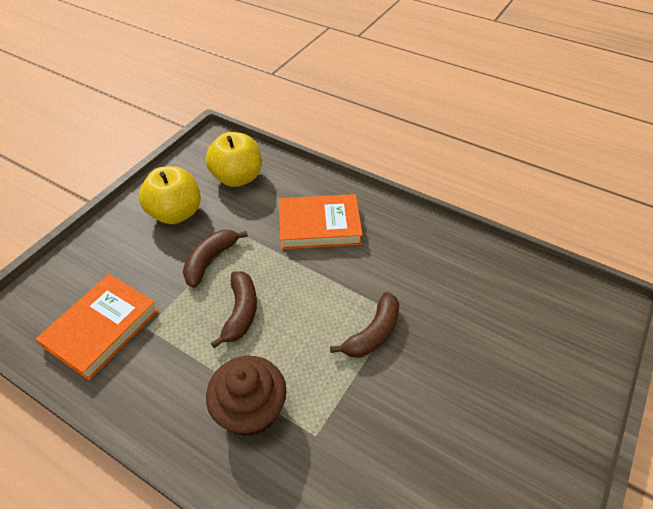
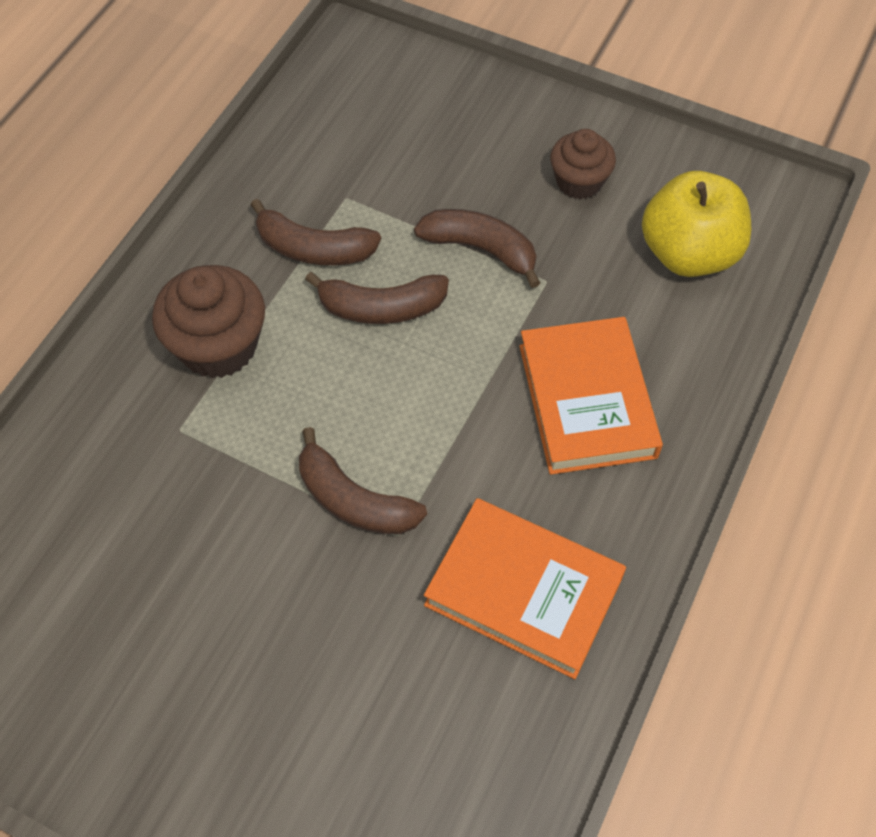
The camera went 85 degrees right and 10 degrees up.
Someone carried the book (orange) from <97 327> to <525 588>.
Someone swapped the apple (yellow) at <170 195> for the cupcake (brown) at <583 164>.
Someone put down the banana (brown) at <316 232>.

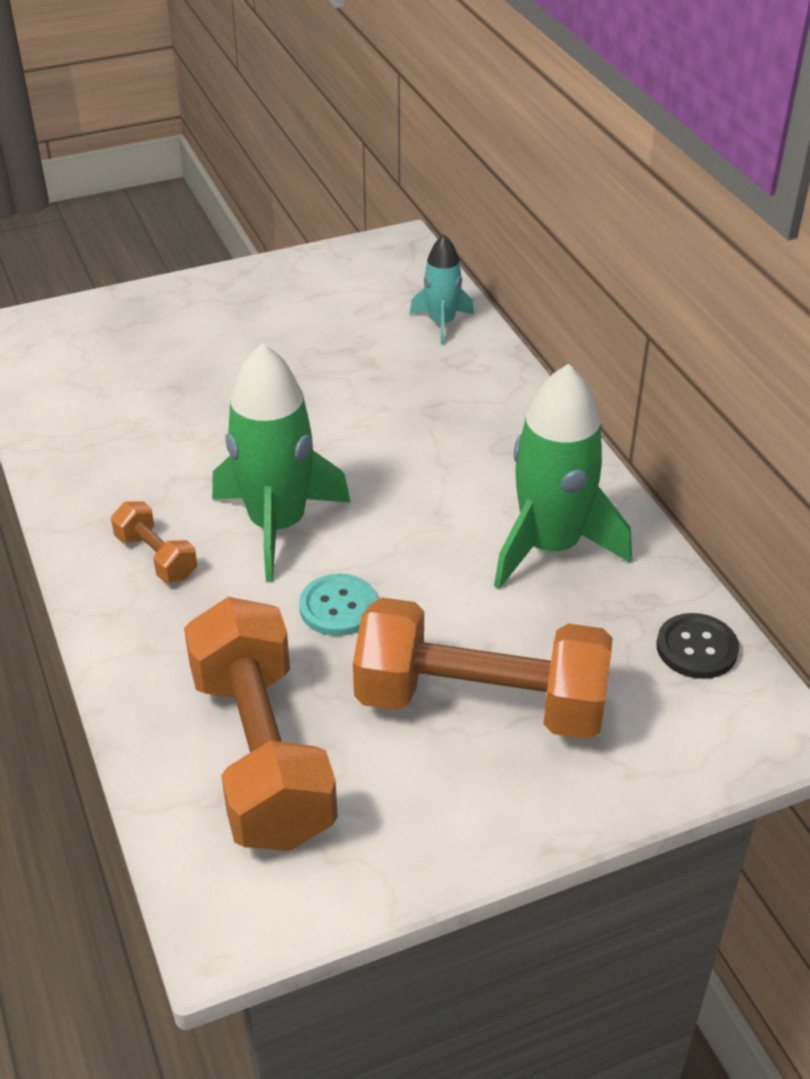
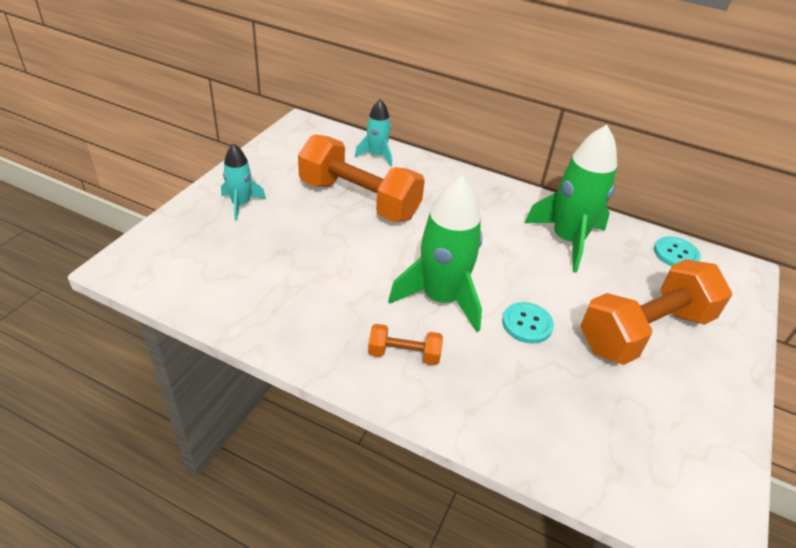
The camera went 45 degrees left and 0 degrees up.
Someone carried the dumbbell (orange) from <261 724> to <361 178>.
Someone repainted the button (black) at <698 646>, which became the button (turquoise) at <677 251>.
Someone put down the rocket (turquoise) at <243 182>.

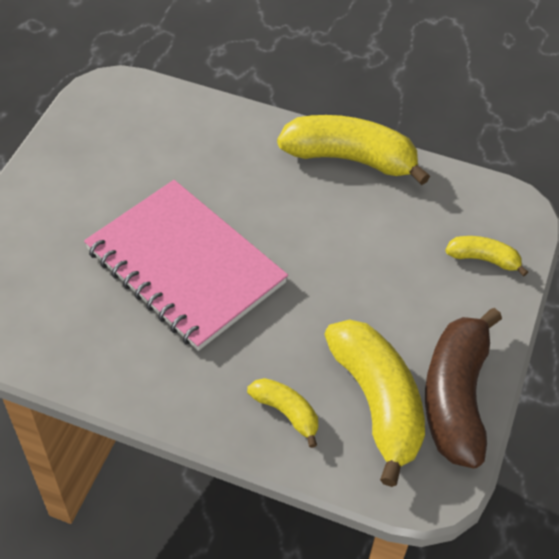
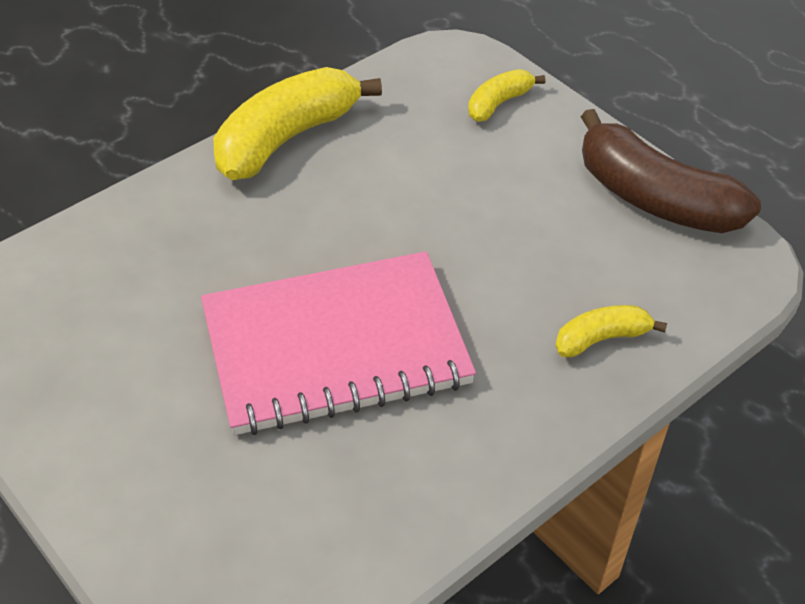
The camera went 60 degrees left and 5 degrees down.
Someone took away the banana (yellow) at <374 403>.

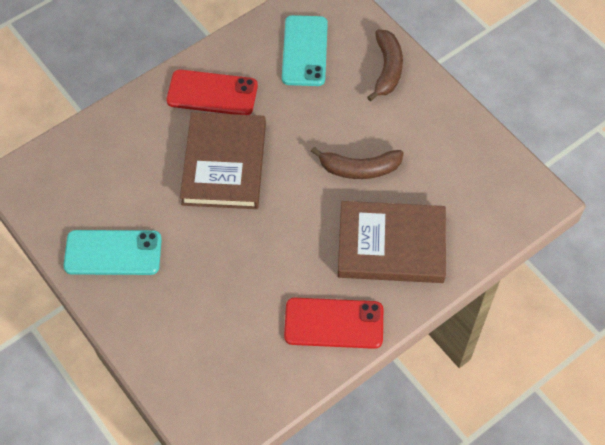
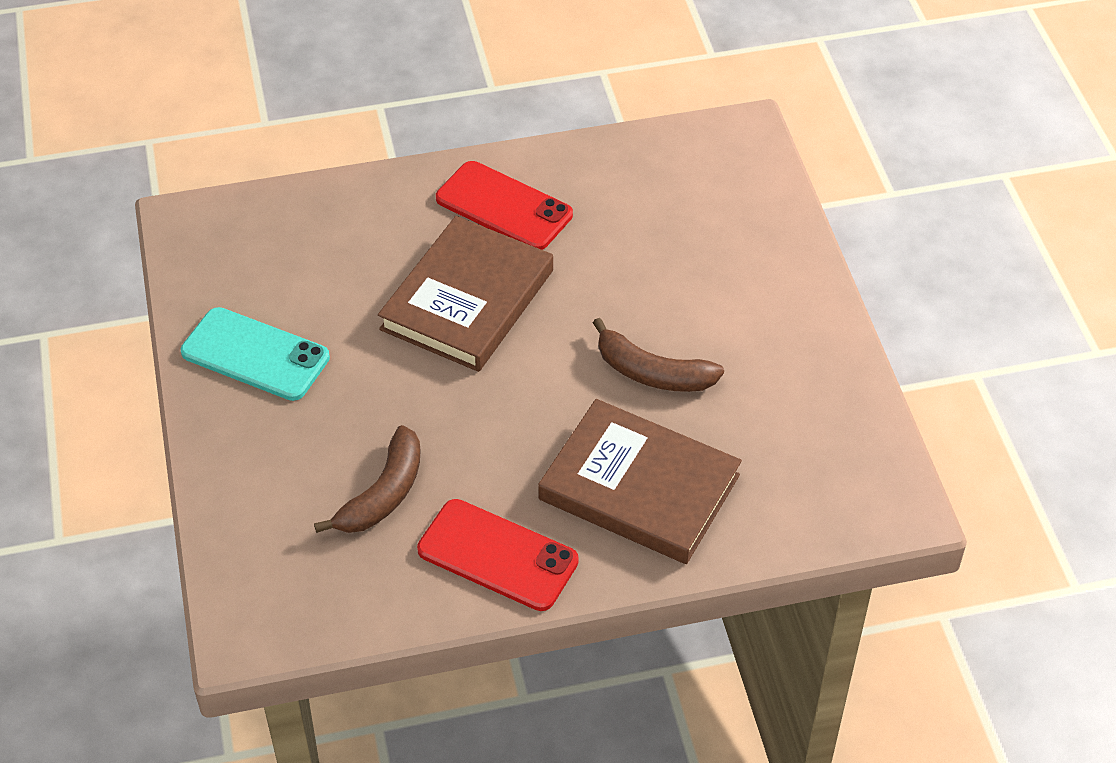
The camera went 25 degrees right and 10 degrees down.
Someone took away the phone (turquoise) at <305 50>.
Someone carried the banana (brown) from <385 65> to <367 479>.

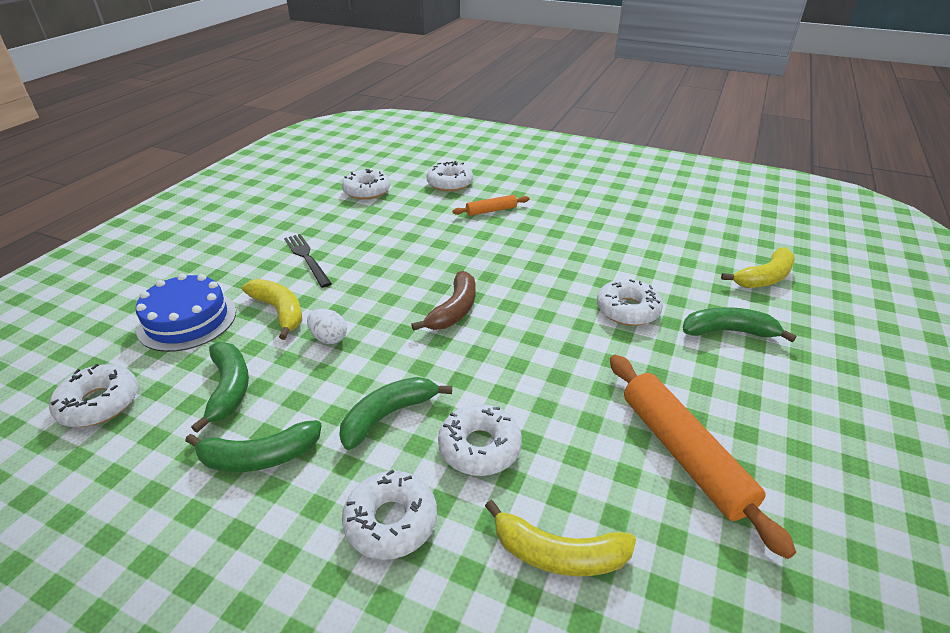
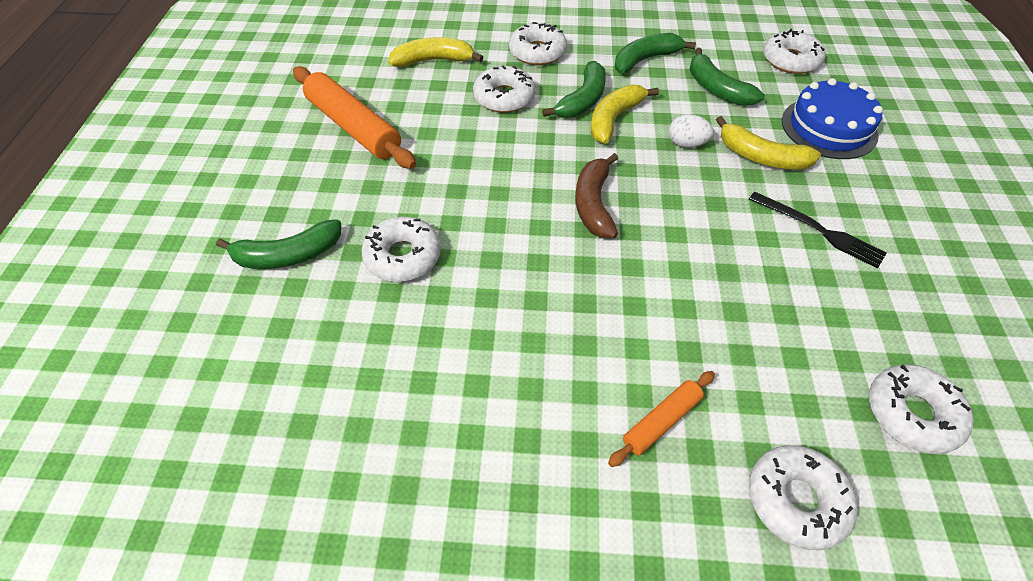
The camera went 160 degrees right and 15 degrees up.
Someone carried the banana (yellow) from <758 267> to <625 114>.

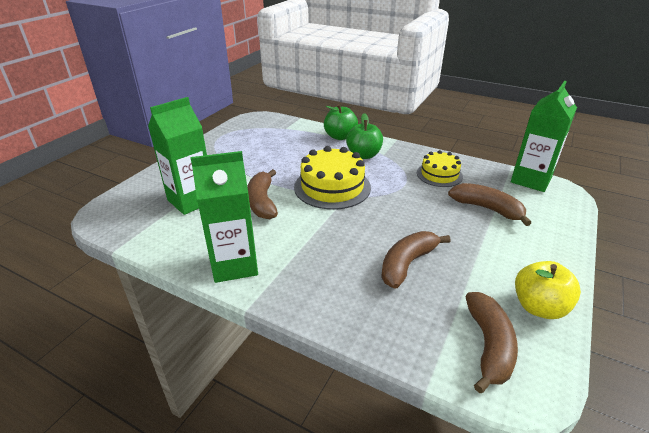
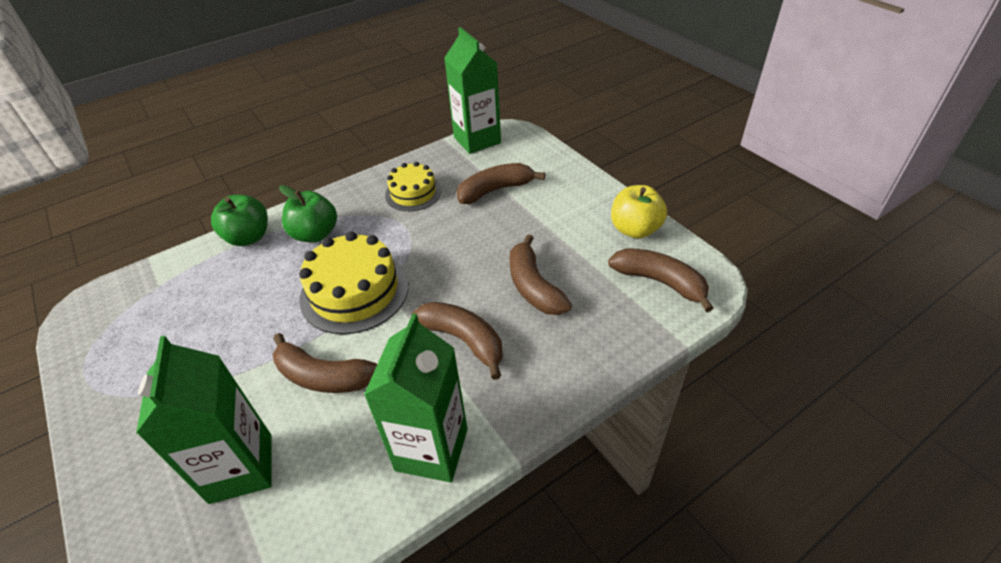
The camera went 60 degrees left and 10 degrees up.
Someone put down the banana (brown) at <457 341>.

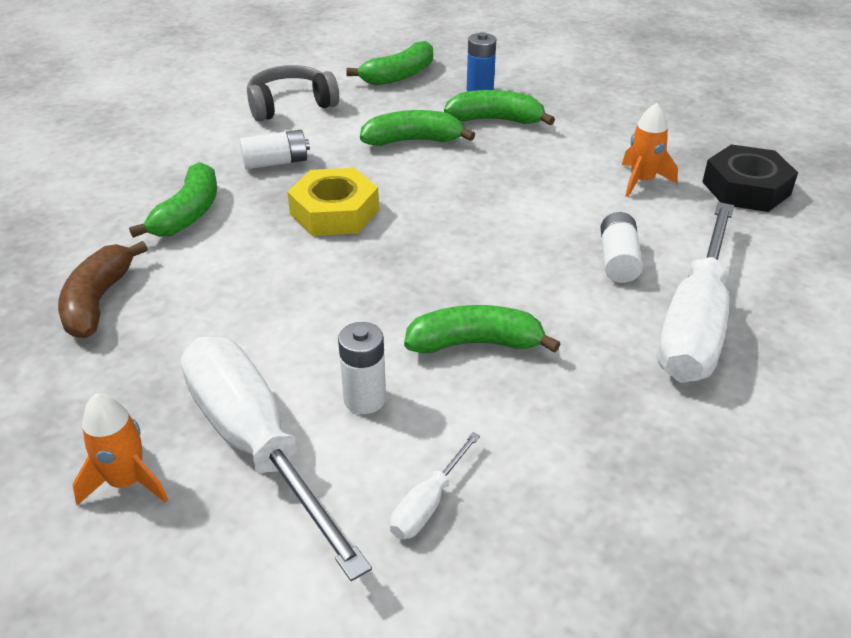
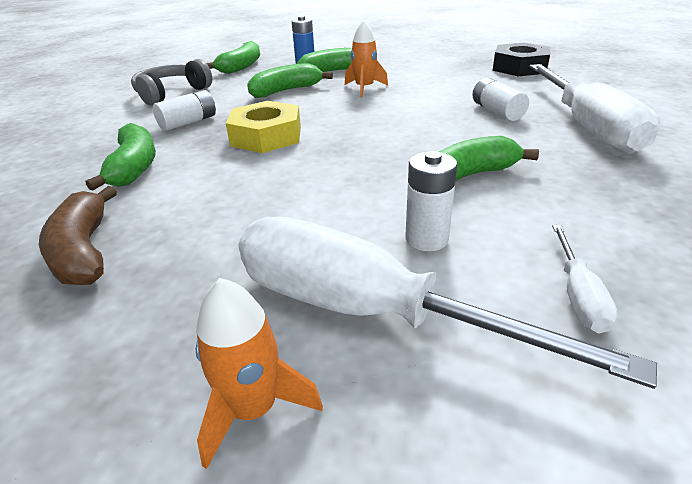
The camera went 25 degrees left and 5 degrees down.
Someone carried the rocket (orange) from <650 150> to <366 59>.

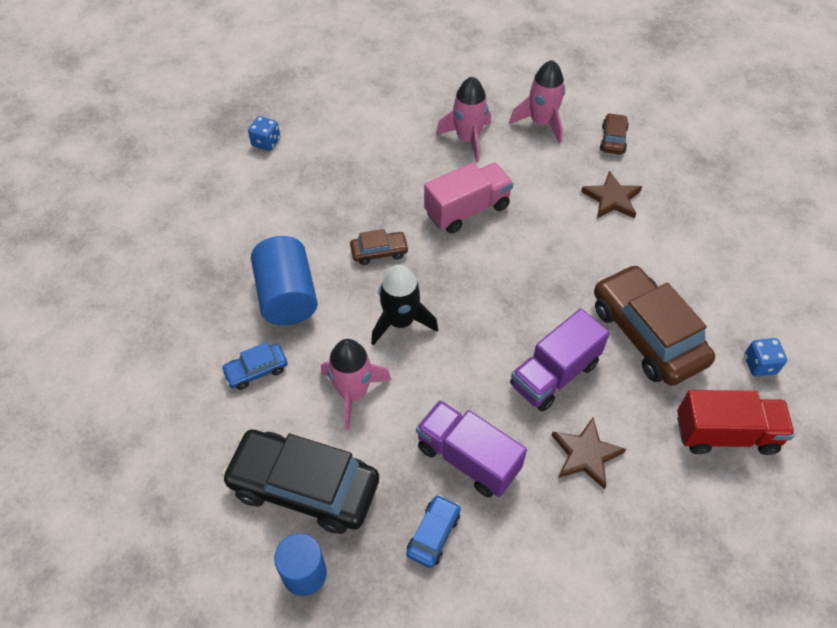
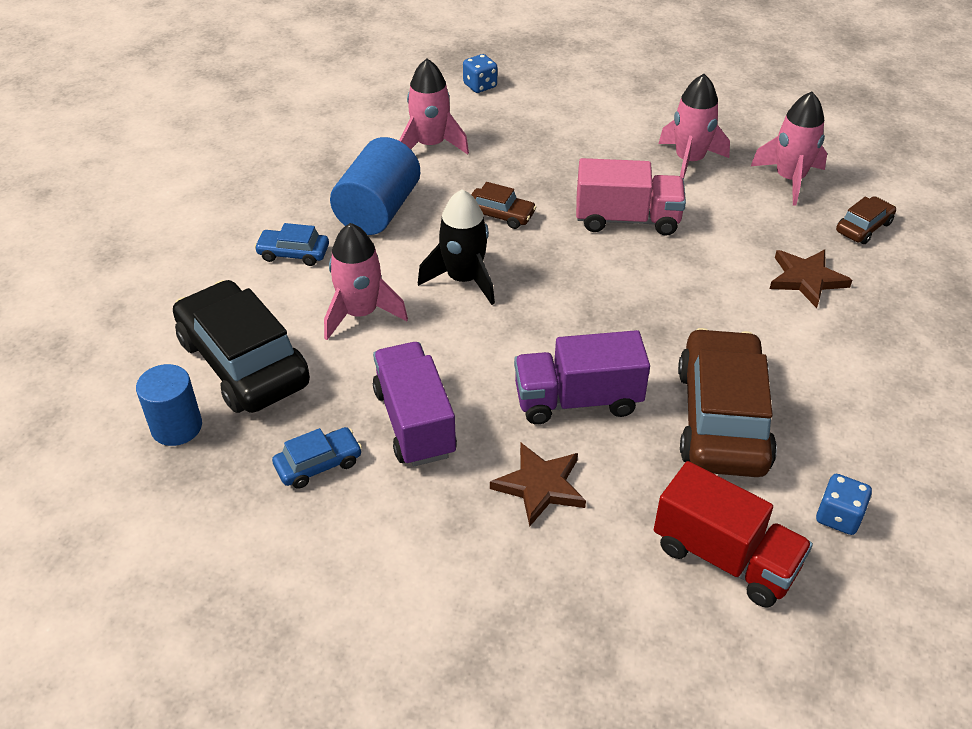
The camera went 35 degrees right and 10 degrees down.
Someone put down the rocket (pink) at <434 107>.

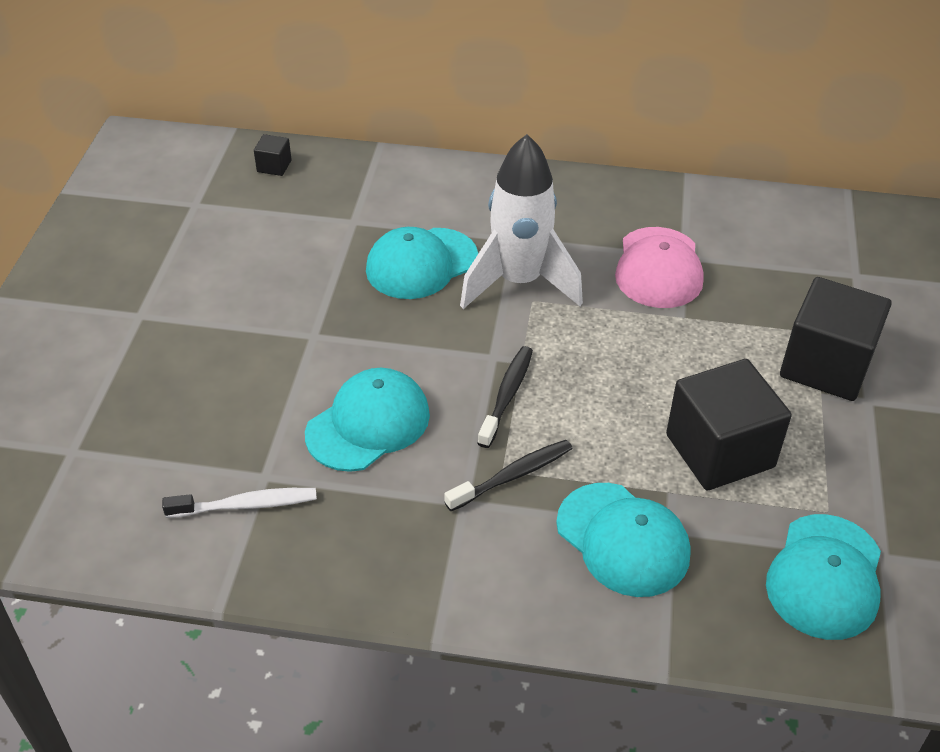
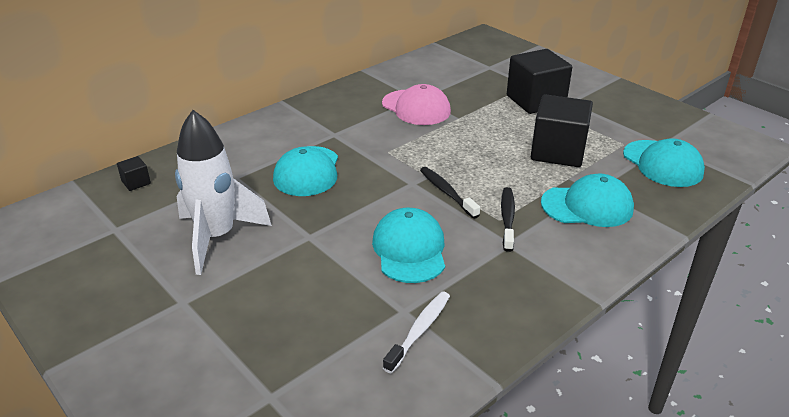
The camera went 50 degrees left and 10 degrees down.
Someone carried the rocket (white) from <521 221> to <223 192>.

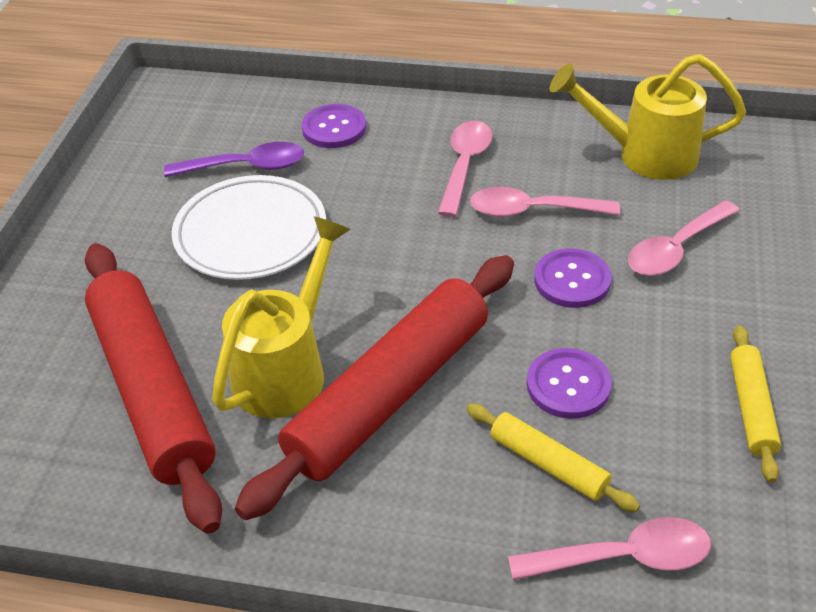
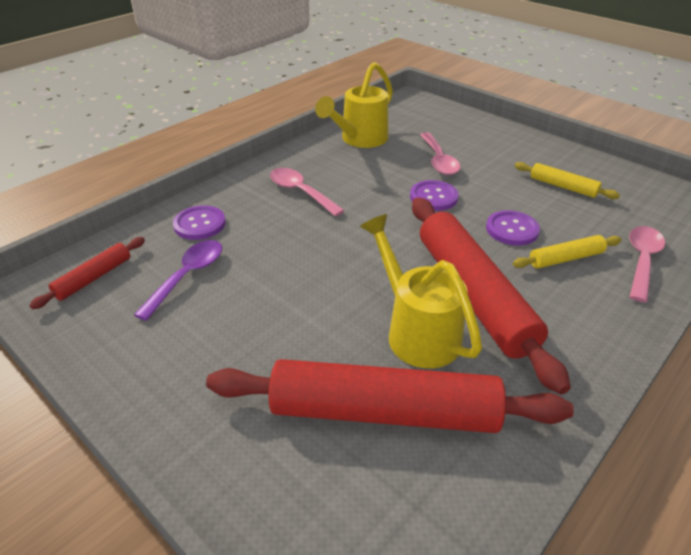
The camera went 60 degrees left and 5 degrees down.
Someone took away the plate (white) at <249 227>.
Someone took away the spoon (pink) at <545 202>.
Someone put down the rolling pin (red) at <87 273>.

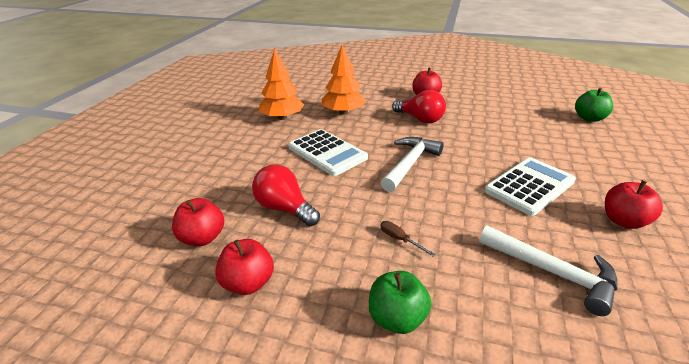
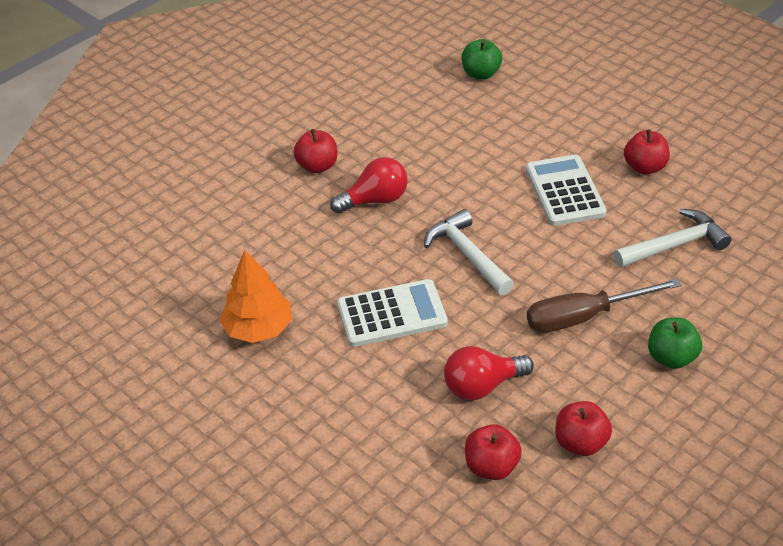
The camera went 60 degrees left and 10 degrees up.
Someone took away the tree (orange) at <344 80>.
Someone scaled the screwdriver (brown) at <407 238> by 2.45.

